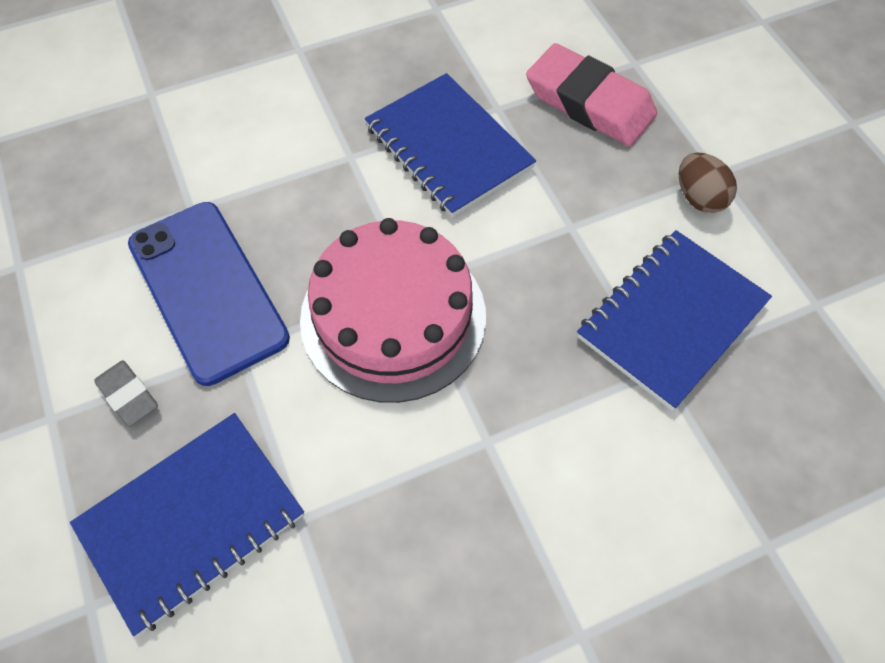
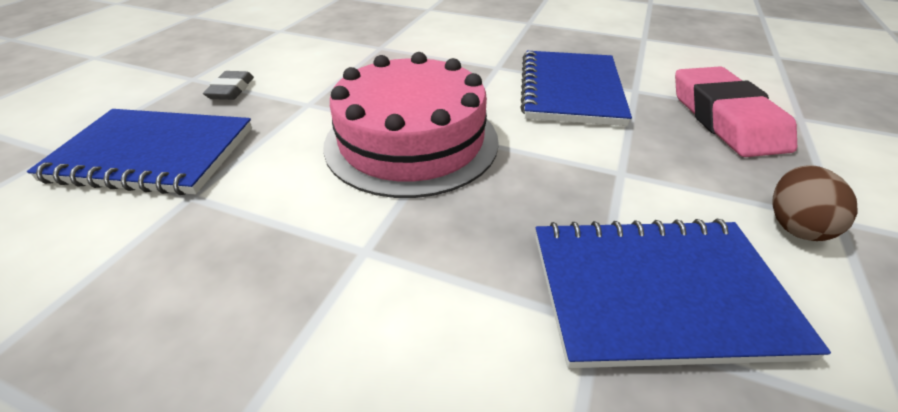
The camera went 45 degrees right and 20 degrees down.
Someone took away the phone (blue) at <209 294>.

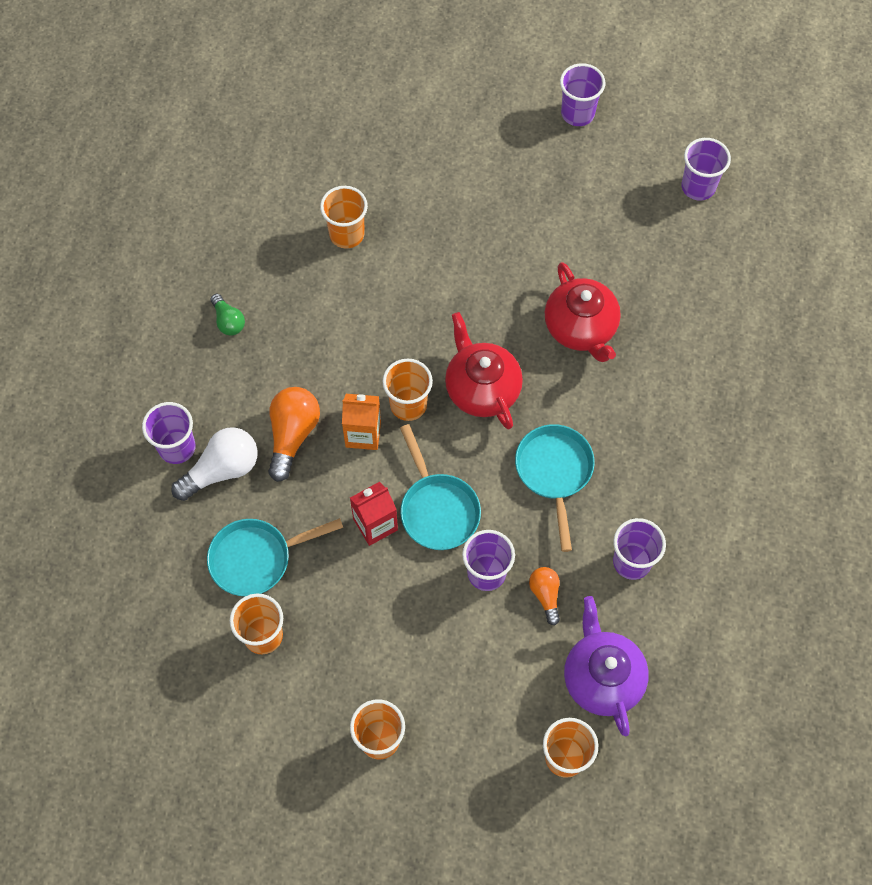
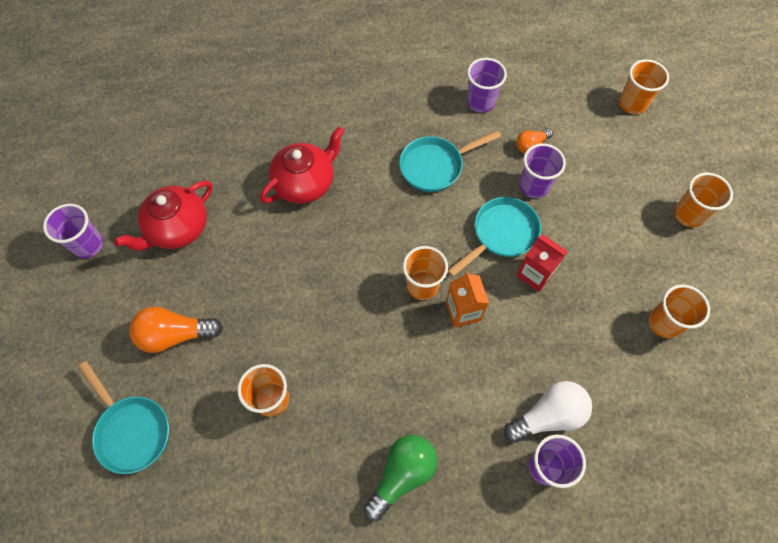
The camera went 110 degrees left and 0 degrees up.
Someone rotated the light bulb (white) at <214 464> by 120 degrees clockwise.
Someone carried the pan (turquoise) from <275 557> to <123 417>.
Someone scaled the light bulb (green) at <228 315> by 1.72.
Someone carried the light bulb (orange) from <294 434> to <176 330>.
Someone carried the teapot (red) from <484 370> to <163 216>.
Someone took away the teapot (purple) at <606 666>.
Someone took away the cup (purple) at <706 169>.

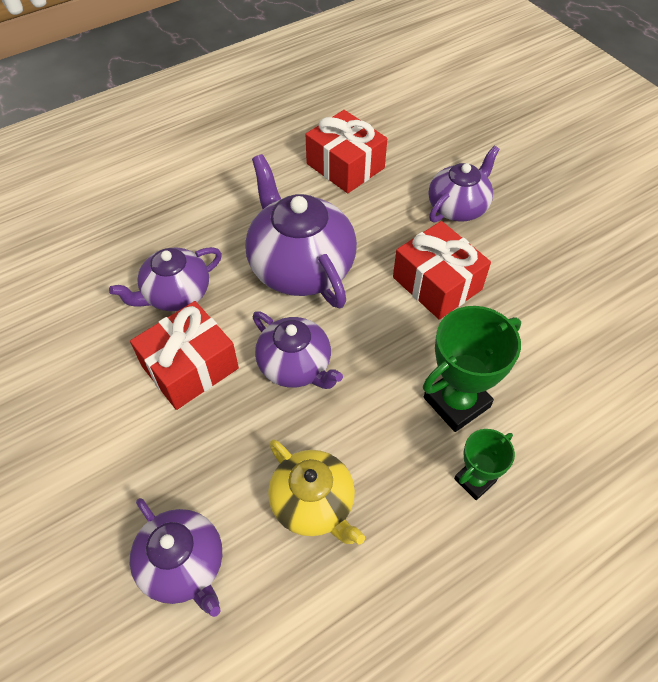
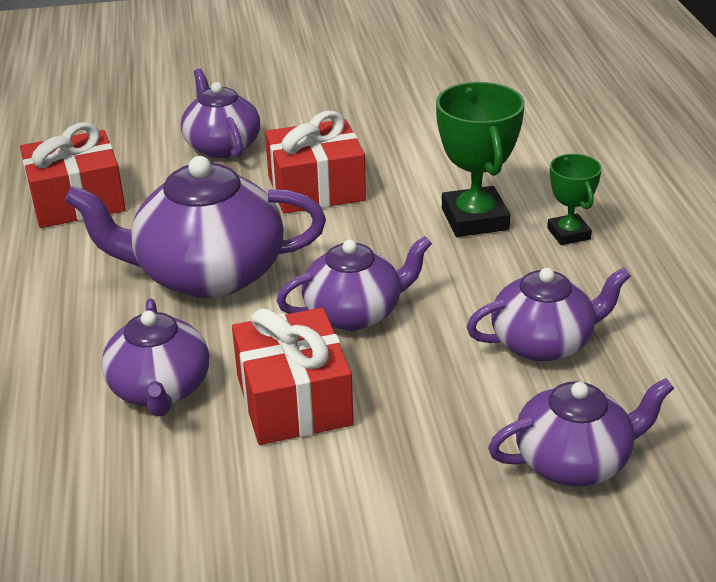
The camera went 65 degrees left and 20 degrees down.
Someone repainted the teapot (yellow) at <316 492>, which became the teapot (purple) at <549 314>.

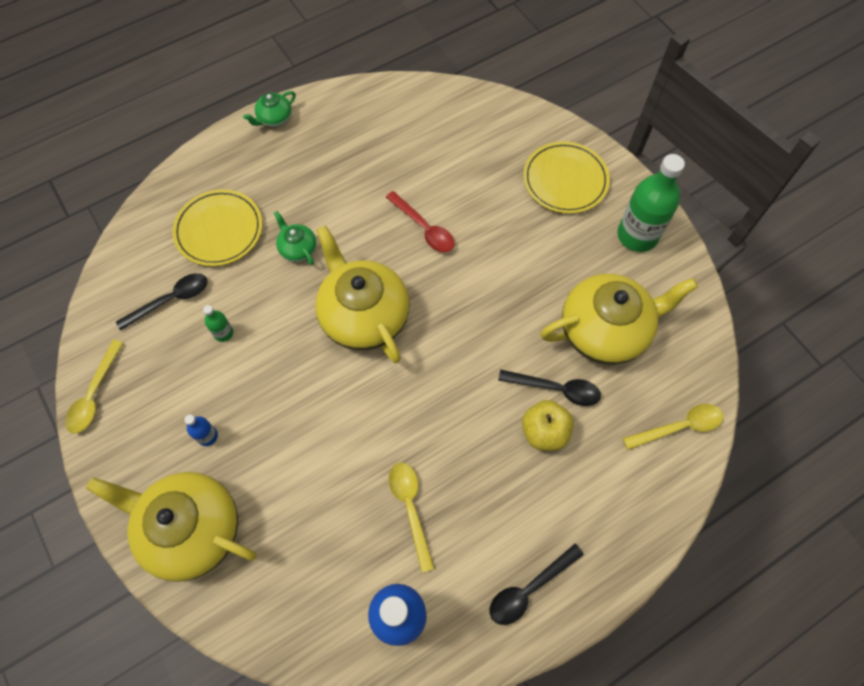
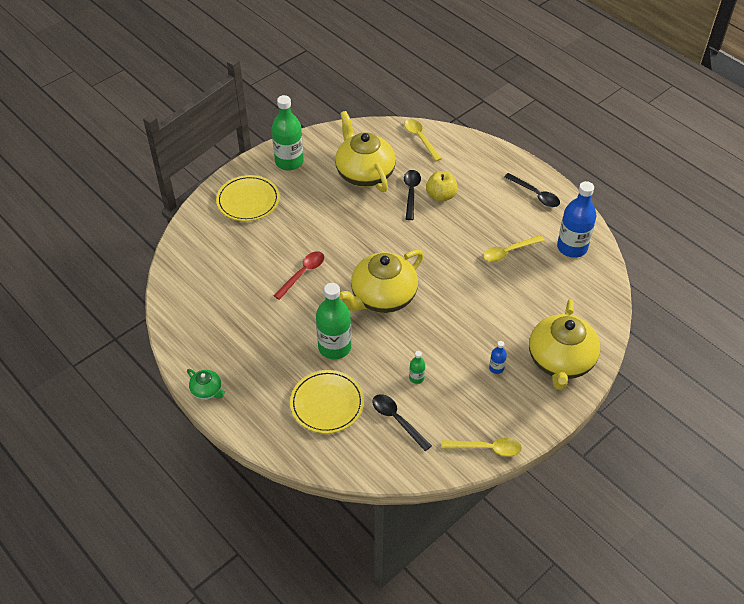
The camera went 100 degrees left and 15 degrees down.
Someone swapped the teapot (green) at <295 238> for the bottle (green) at <333 321>.

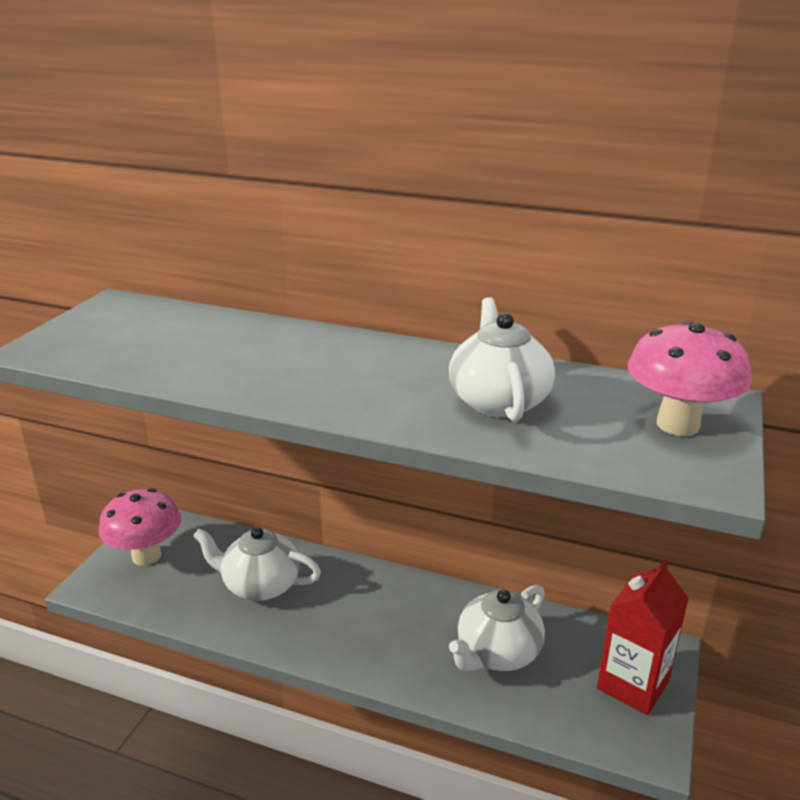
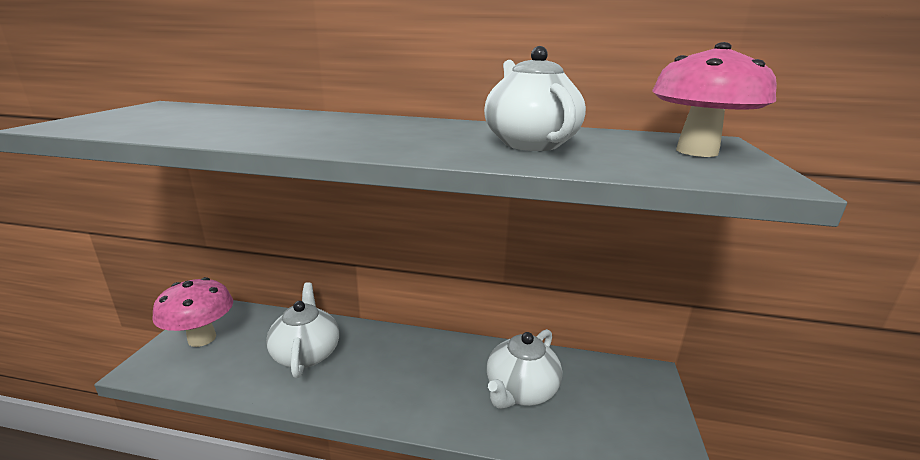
The camera went 10 degrees left and 5 degrees down.
Someone rotated the teapot (white) at <257 564> by 75 degrees clockwise.
Someone took away the carton (red) at <643 637>.

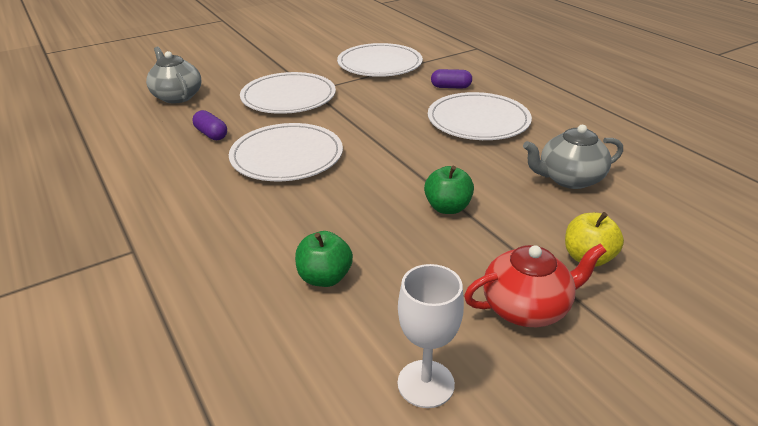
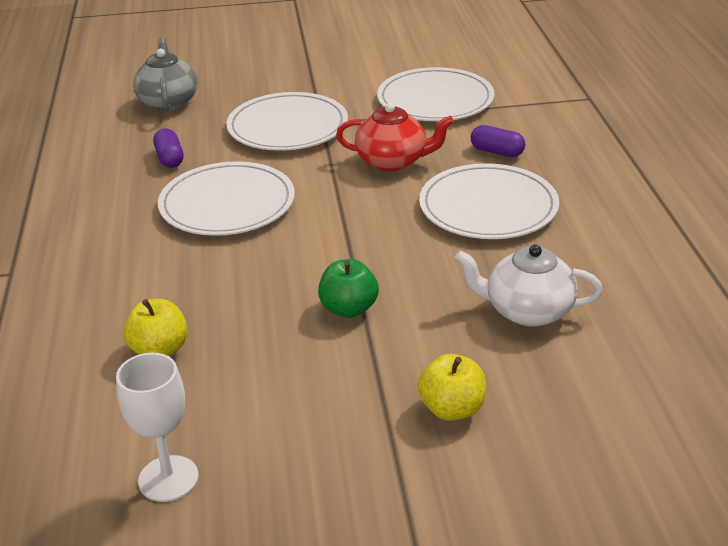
The camera went 25 degrees right and 0 degrees up.
Someone repainted the apple (green) at <324 259>, which became the apple (yellow) at <155 327>.
Someone carried the teapot (red) from <535 285> to <395 137>.
Someone repainted the teapot (grey) at <573 157>, which became the teapot (white) at <529 286>.

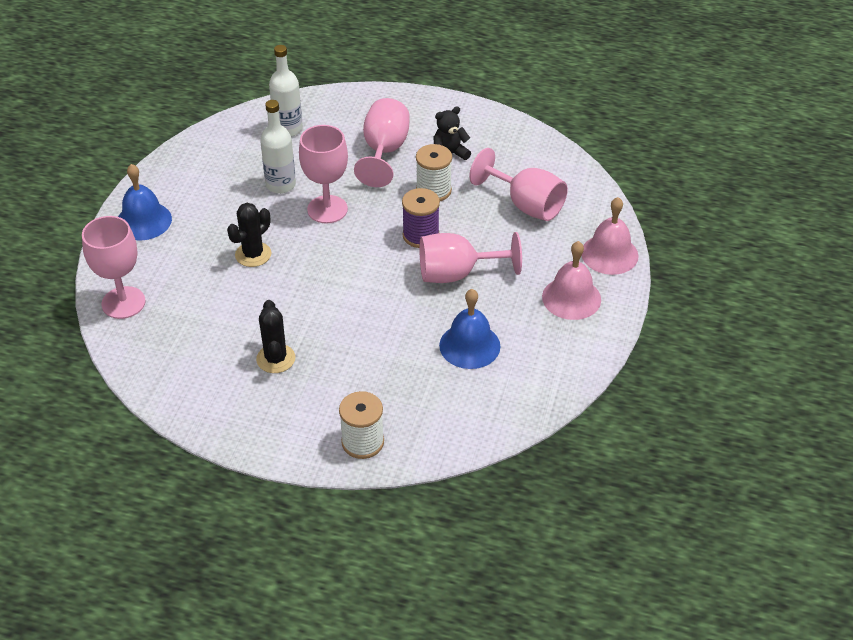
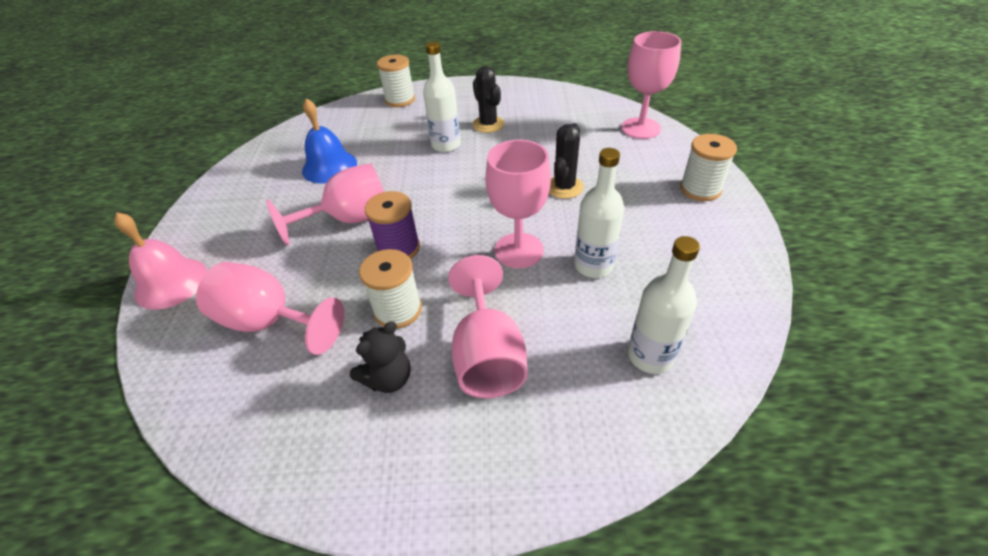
The camera went 165 degrees right and 0 degrees up.
Someone swapped the bell (blue) at <145 202> for the spool (white) at <708 167>.
Someone took away the bell (pink) at <571 280>.
Someone put down the bottle (white) at <442 97>.

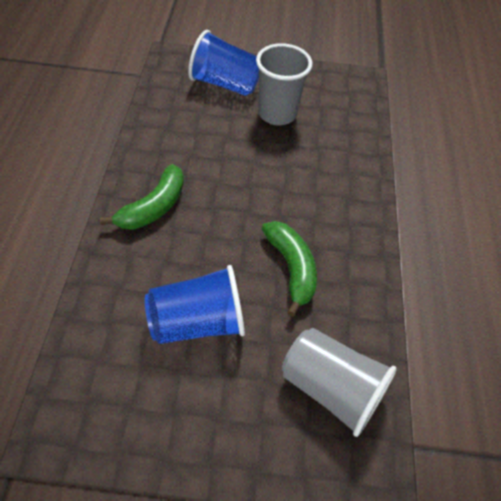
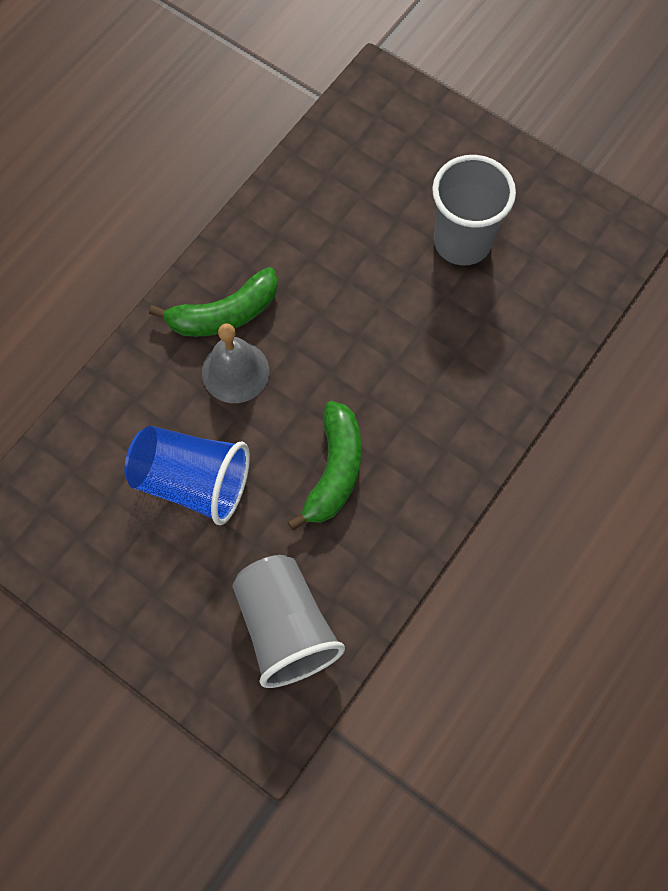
The camera went 35 degrees right and 15 degrees up.
Someone took away the cup (blue) at <223 63>.
Someone put down the bell (grey) at <235 363>.

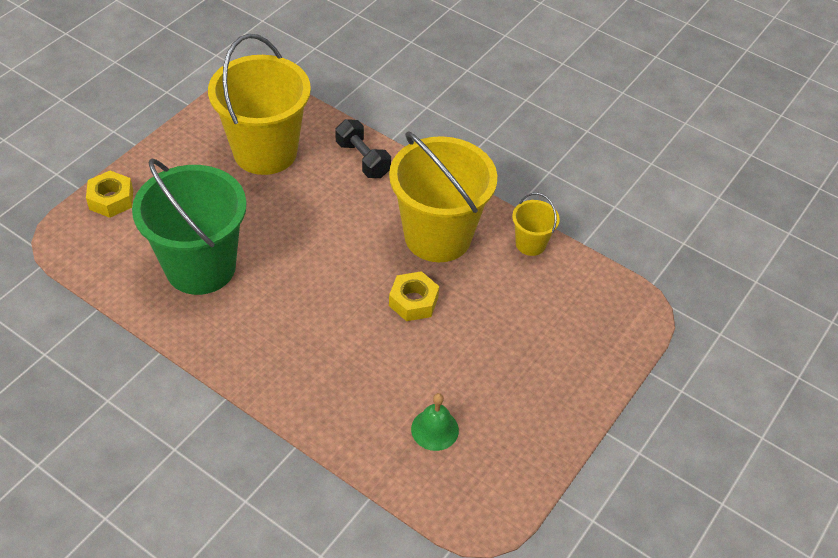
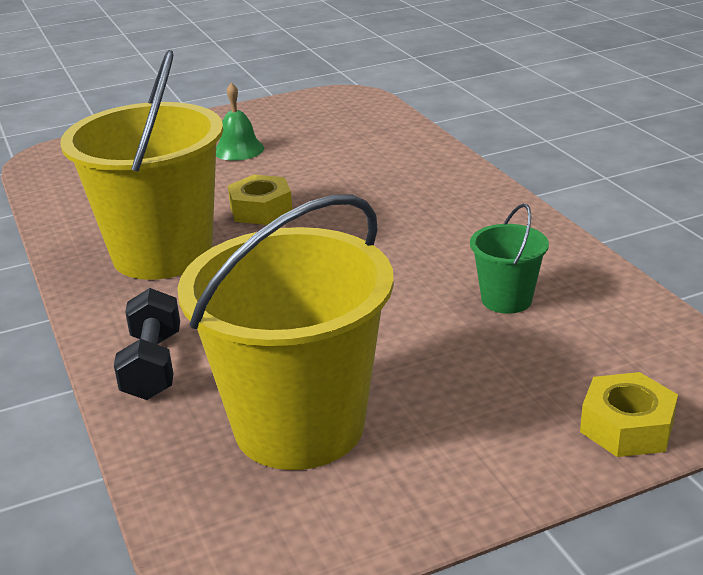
The camera went 145 degrees left and 20 degrees down.
Someone scaled the bucket (green) at <189 226> by 0.45.
Someone carried the bell (green) from <435 422> to <240 122>.
Someone took away the bucket (yellow) at <536 224>.

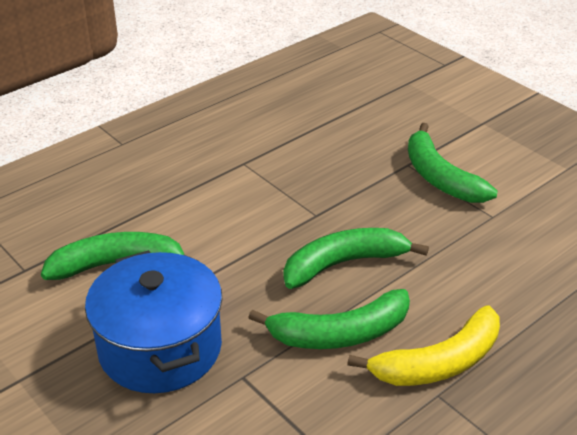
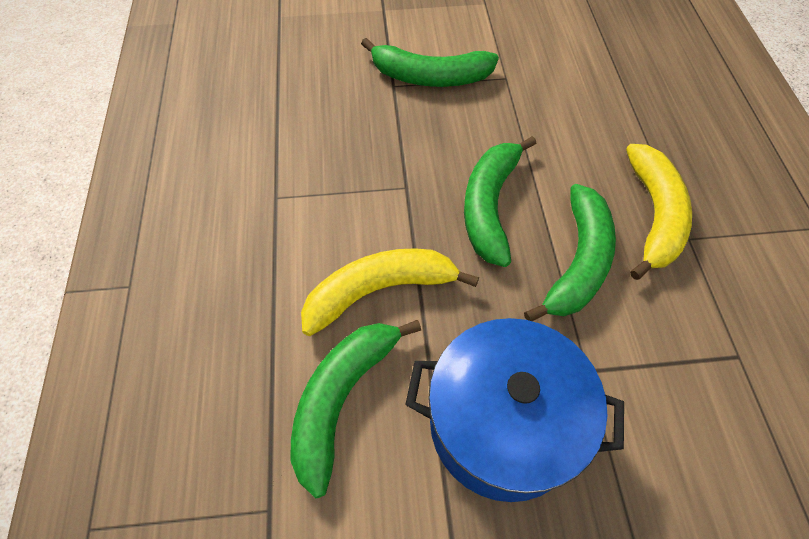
The camera went 55 degrees left and 20 degrees up.
Someone put down the banana (yellow) at <390 292>.

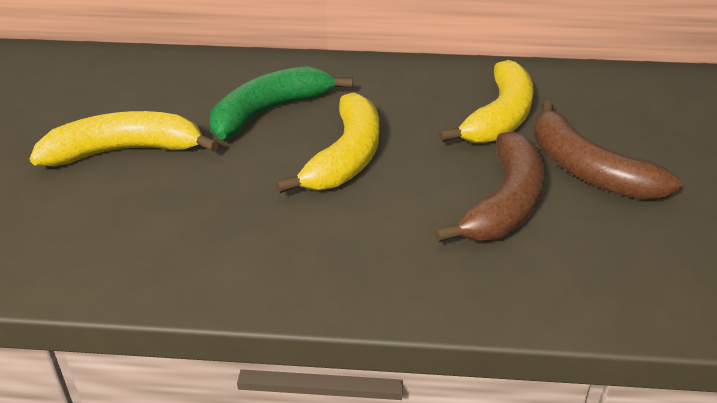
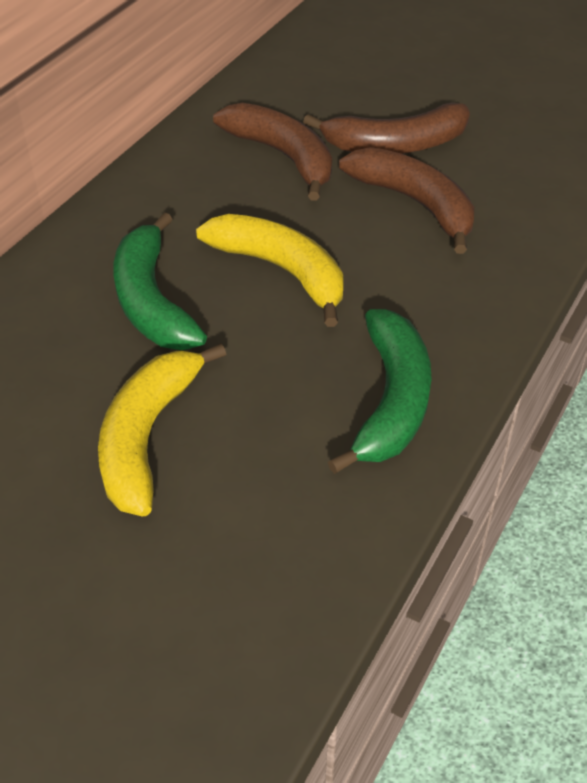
The camera went 65 degrees left and 10 degrees up.
Someone repainted the banana (yellow) at <486 101>, which became the banana (brown) at <272 152>.
Someone put down the banana (green) at <380 391>.

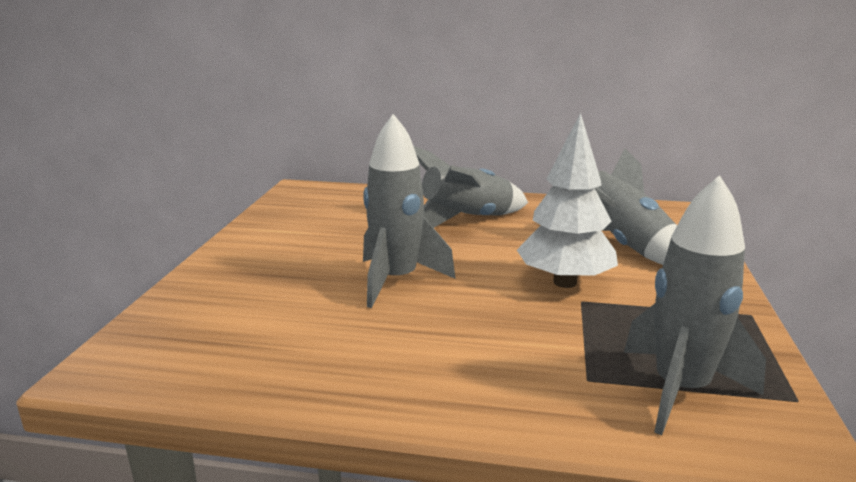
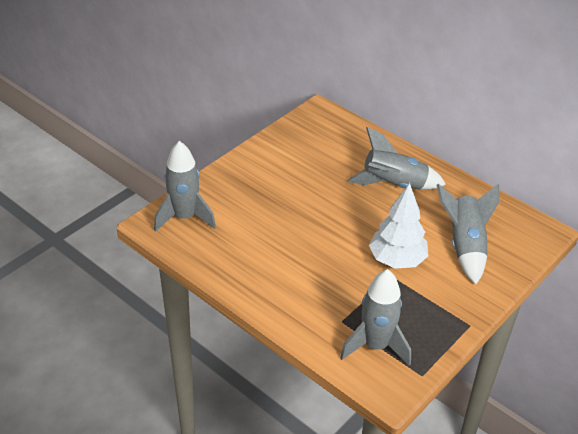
The camera went 30 degrees right and 20 degrees up.
Someone carried the rocket (grey) from <409 211> to <185 186>.

